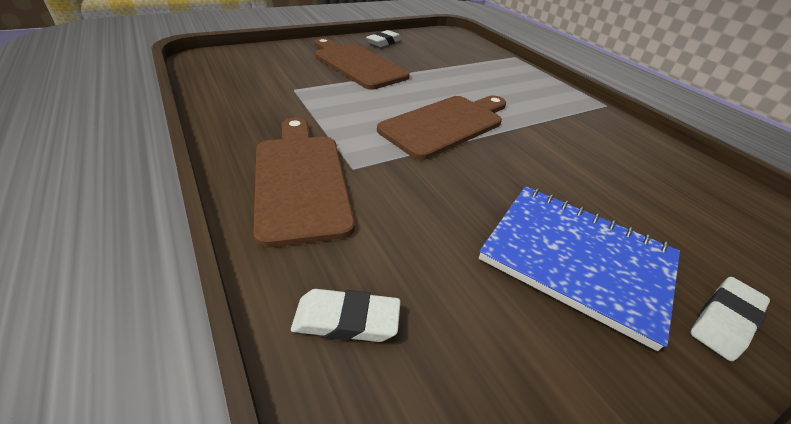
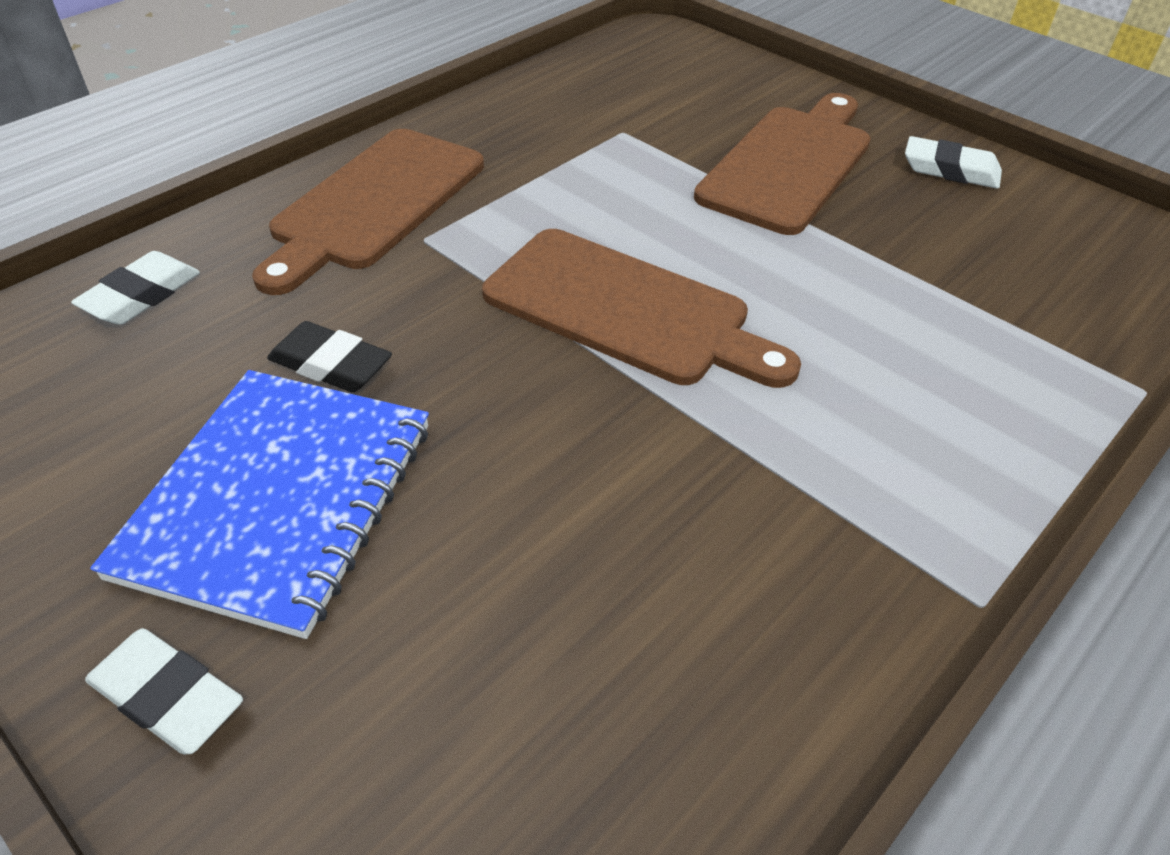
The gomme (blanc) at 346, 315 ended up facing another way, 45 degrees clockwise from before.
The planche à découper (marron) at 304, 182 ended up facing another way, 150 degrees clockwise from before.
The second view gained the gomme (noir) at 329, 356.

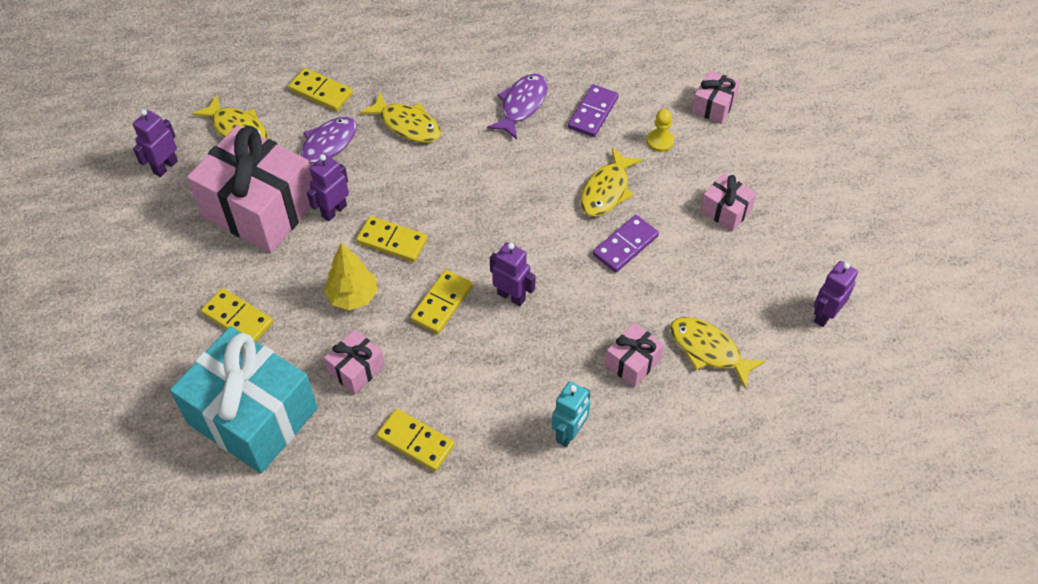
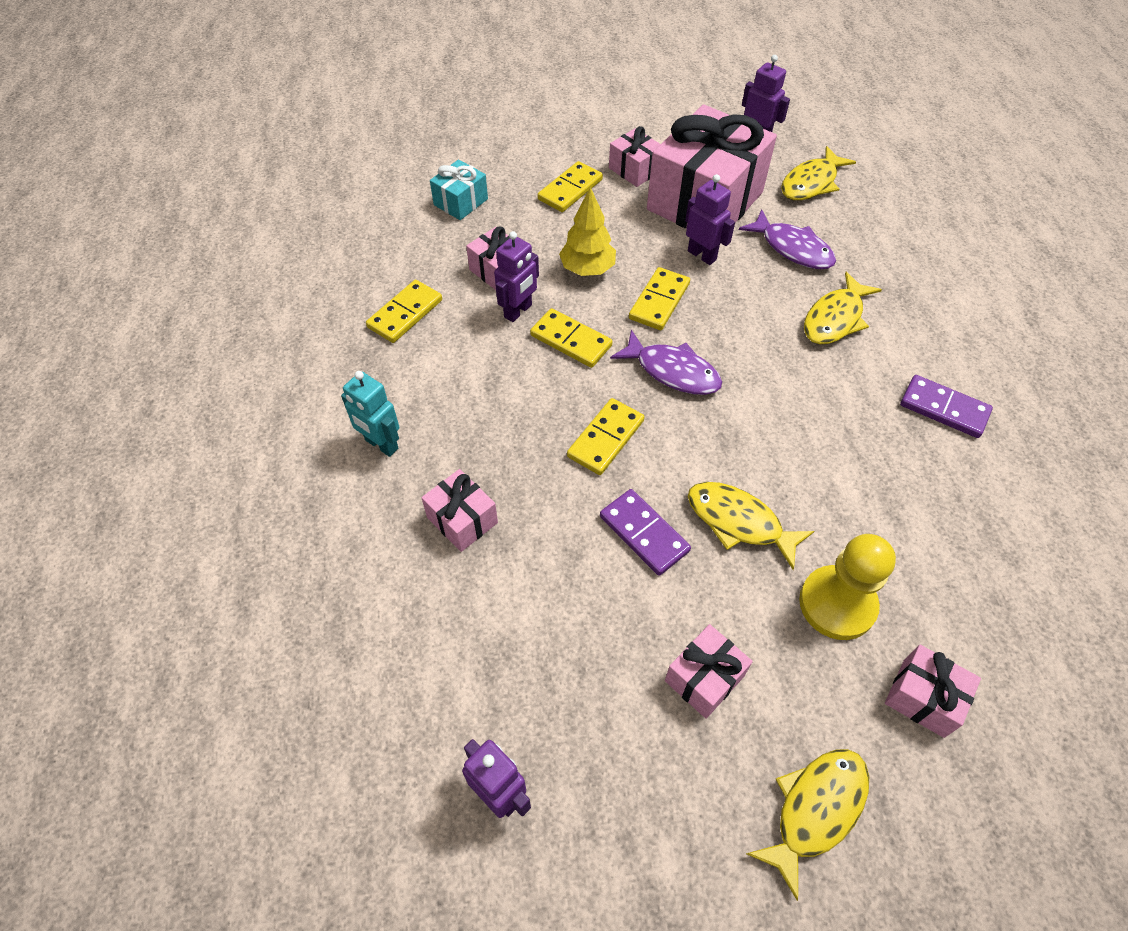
The size of the cadeau (turquoise) at 244, 399 changed by a factor of 0.45.
The robot (violet) ended up elsewhere, having gone from 513, 274 to 516, 276.
The domino (jaune) ended up elsewhere, having gone from 320, 89 to 605, 436.
The second view gained the cadeau (rose) at 634, 156.
The poisson (violet) ended up elsewhere, having gone from 517, 106 to 666, 362.
The poisson (jaune) ended up elsewhere, having gone from 718, 352 to 807, 825.
The size of the pion (jaune) at 660, 130 changed by a factor of 1.83.
The domino (violet) ended up elsewhere, having gone from 593, 110 to 946, 406.

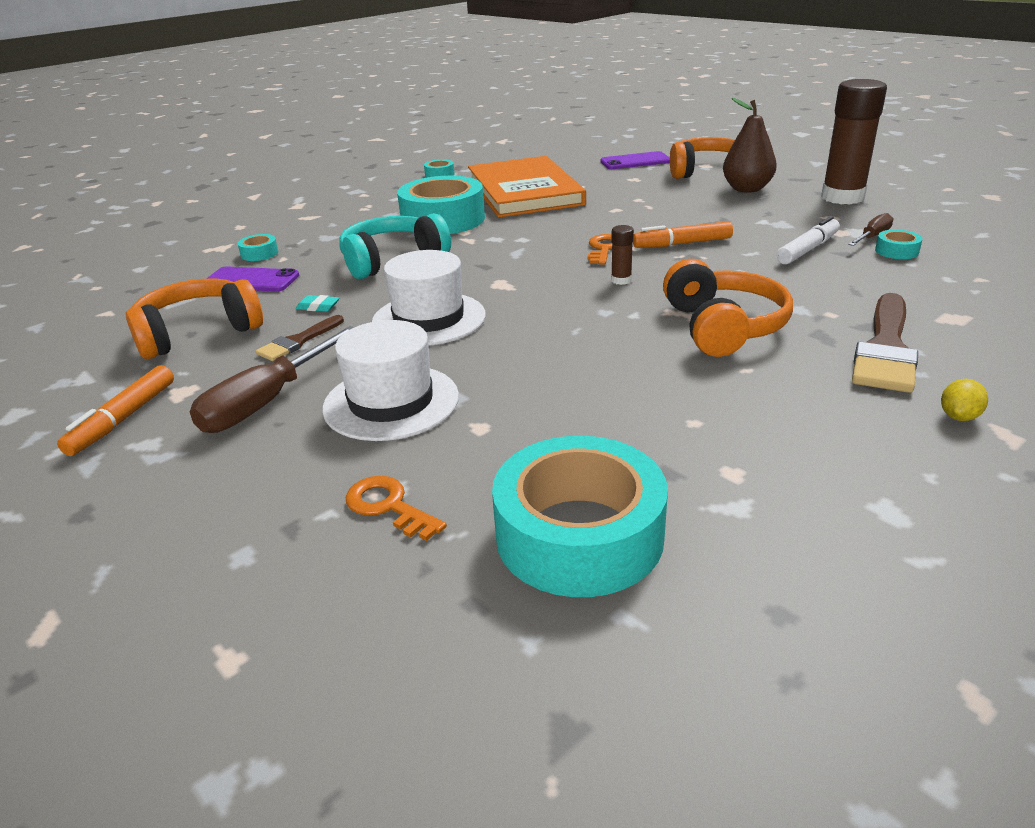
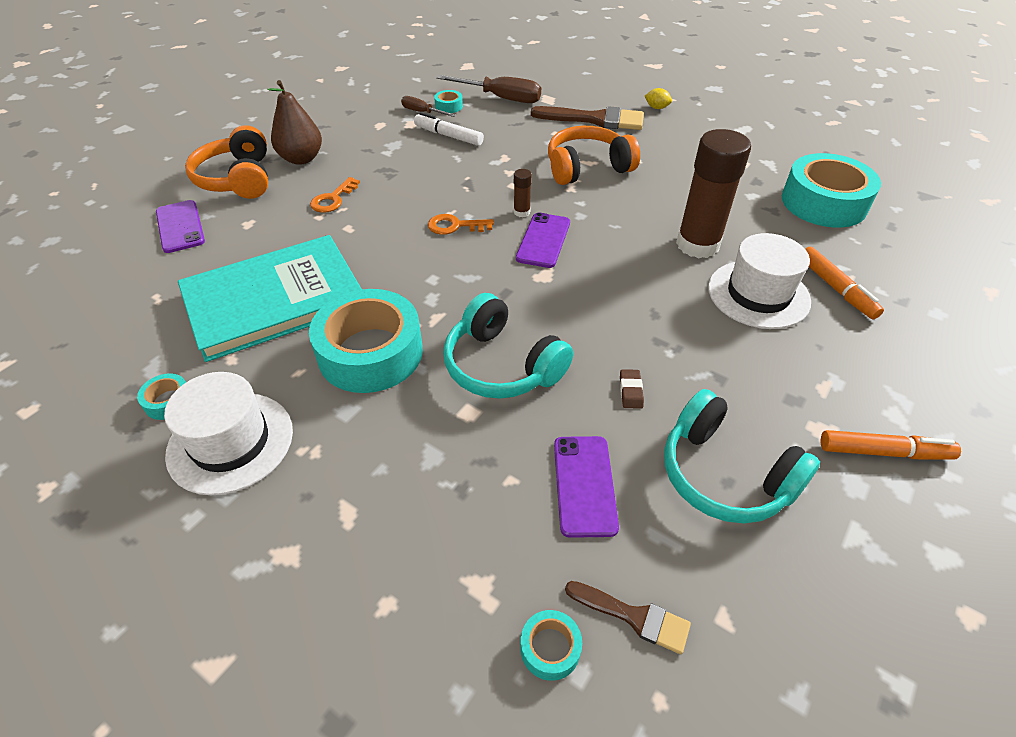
The chapeau (blanc) ended up elsewhere, having gone from 429, 298 to 228, 433.
What was the livre (orange) at 527, 187 turned into the livre (turquoise) at 269, 298.
The clé (orange) ended up elsewhere, having gone from 396, 508 to 335, 195.
The tournevis (marron) ended up elsewhere, having gone from 272, 379 to 488, 89.
The second view gained the téléphone (violet) at 543, 240.
The ruban adhésif (turquoise) ended up elsewhere, having gone from 257, 247 to 551, 645.
The pinceau (marron) ended up elsewhere, having gone from 300, 338 to 628, 617.
What was the gomme (turquoise) at 317, 303 turned into the gomme (marron) at 632, 389.
What was the casque audio (orange) at 194, 319 turned into the casque audio (turquoise) at 742, 456.
The bâton de colle (marron) ended up elsewhere, having gone from 854, 141 to 713, 193.
The feutre (orange) ended up elsewhere, having gone from 683, 234 to 844, 283.

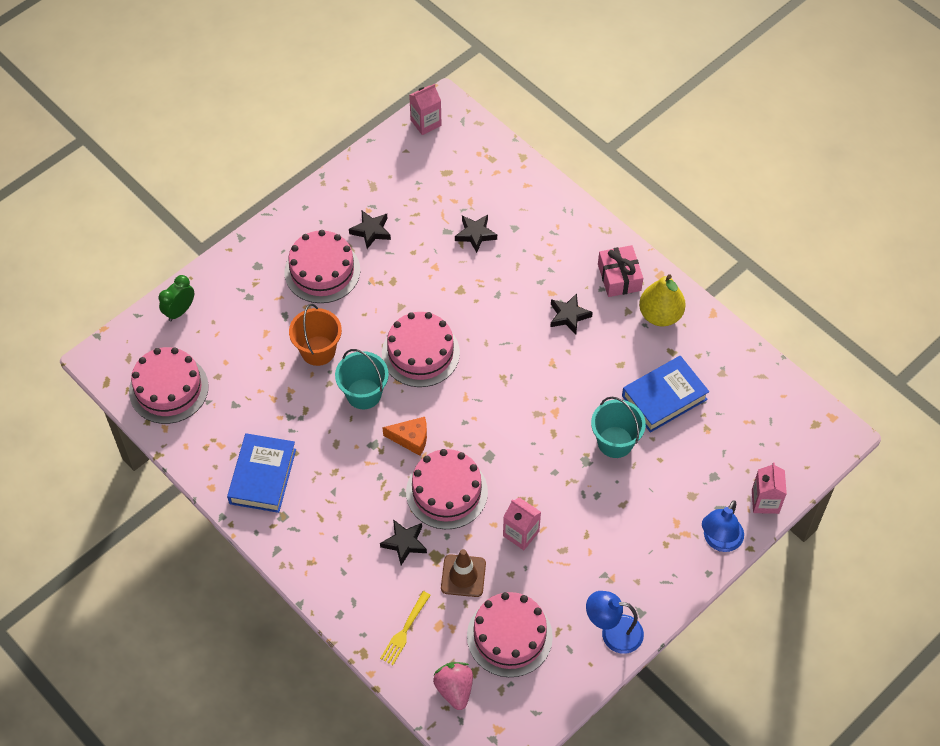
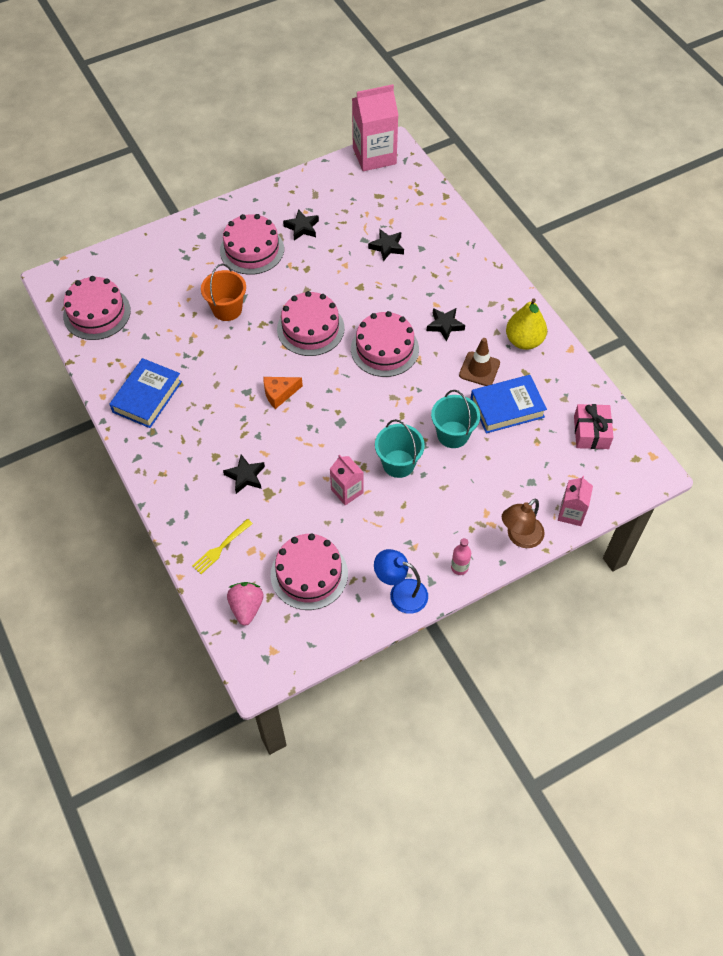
The fromage (orange) at 404, 436 ended up facing another way, 135 degrees clockwise from before.
The gâteau (rose) ended up elsewhere, having gone from 447, 489 to 385, 344.
The size of the brique de lait (rose) at 425, 109 changed by a factor of 1.84.
The seau (turquoise) ended up elsewhere, having gone from 362, 379 to 400, 448.
The second view gained the bouteille (rose) at 461, 556.
The cône de chantier (marron) ended up elsewhere, having gone from 463, 573 to 479, 362.
What was the lampe (bleu) at 723, 526 turned into the lampe (marron) at 523, 523.
The cadeau (rose) ended up elsewhere, having gone from 620, 271 to 594, 426.
The second view lost the réveil (vert) at 176, 298.

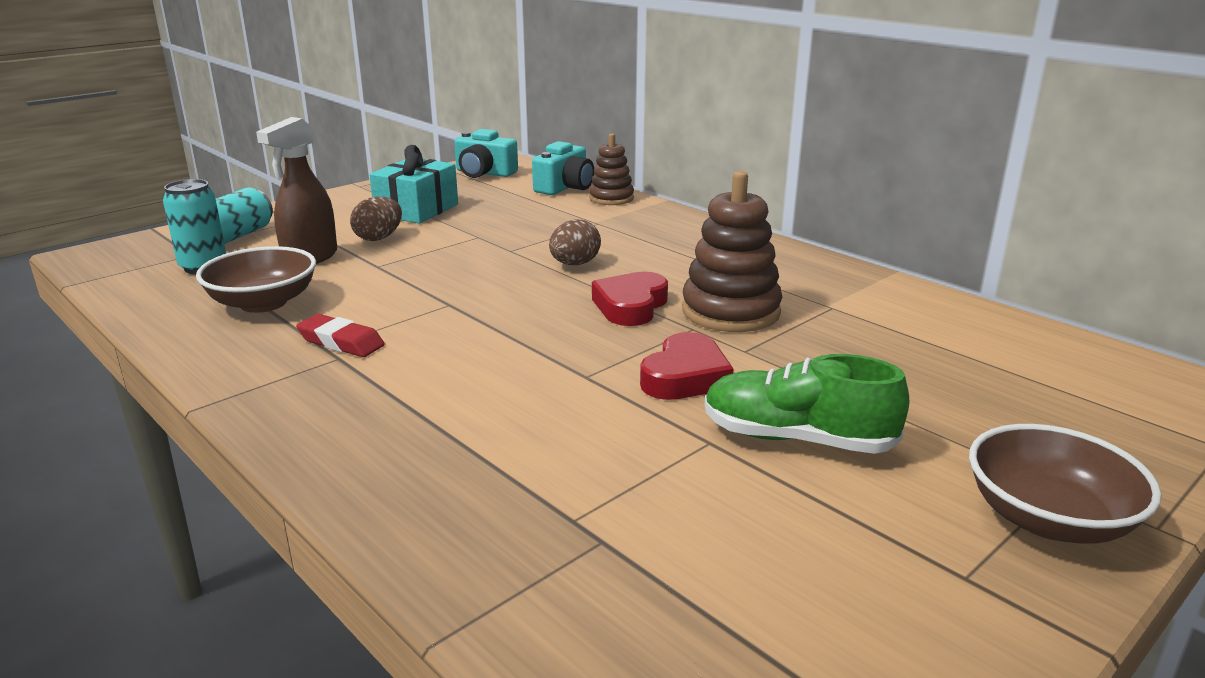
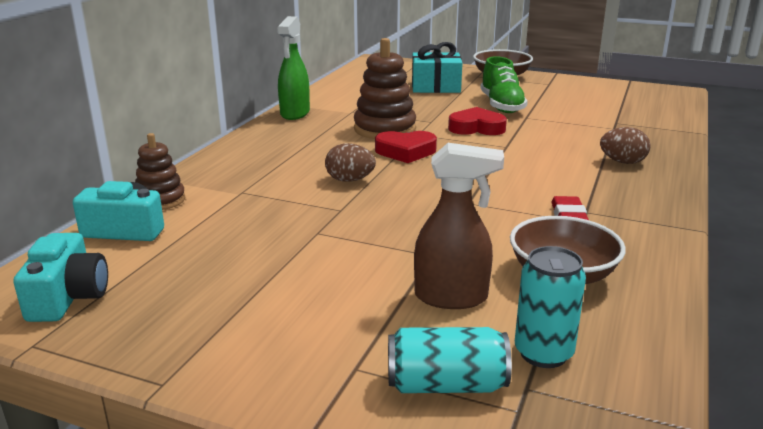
The second view gained the vaporisateur (vert) at 293, 68.
The cadeau (turquoise) ended up elsewhere, having gone from 413, 184 to 437, 67.
The œuf (marron) ended up elsewhere, having gone from 376, 219 to 625, 145.

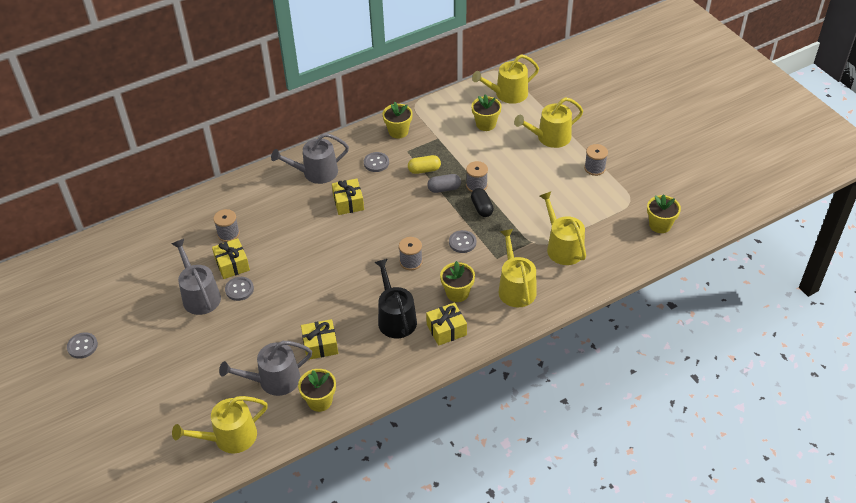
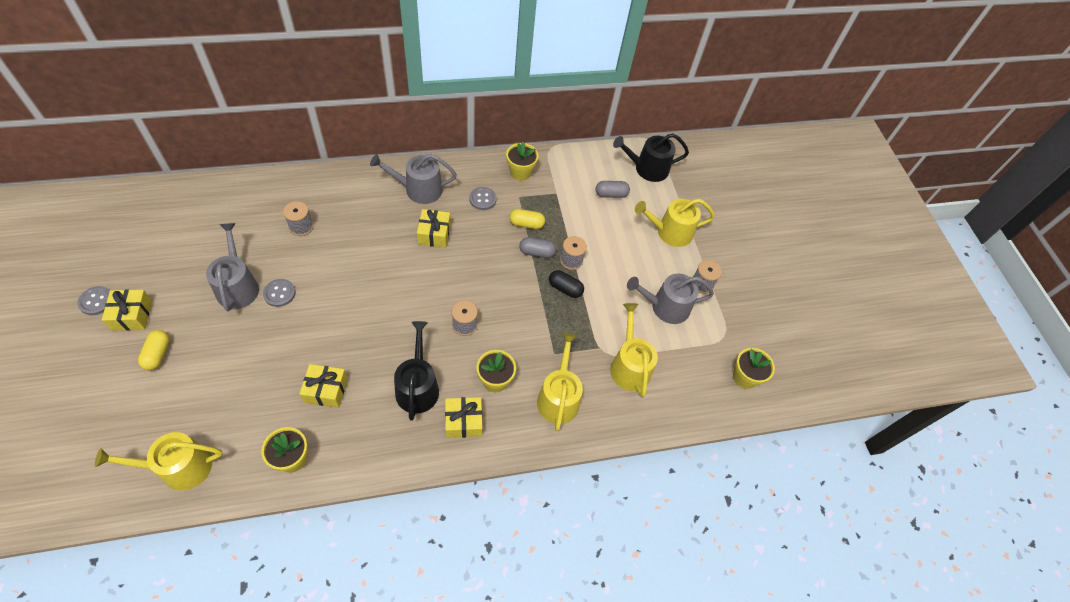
The cadeau (jaune) ended up elsewhere, having gone from 231, 258 to 127, 310.
The second view gained the gélule (jaune) at 154, 350.
The gélule (noir) at 482, 202 ended up facing another way, 60 degrees counterclockwise from before.
Where the pot de fleurs (jaune) stood at 486, 112, the gélule (gris) came to stand at 613, 189.
What was the arrosoir (jaune) at 505, 79 turned into the arrosoir (noir) at 651, 157.
The arrosoir (gris) ended up elsewhere, having gone from 265, 368 to 670, 298.
The second view lost the bouton (gris) at 462, 241.

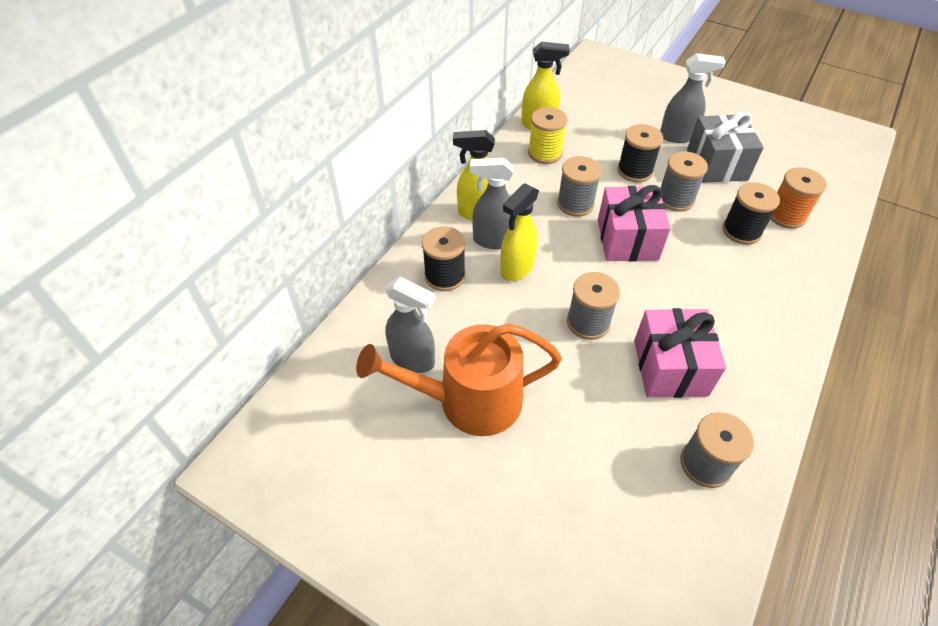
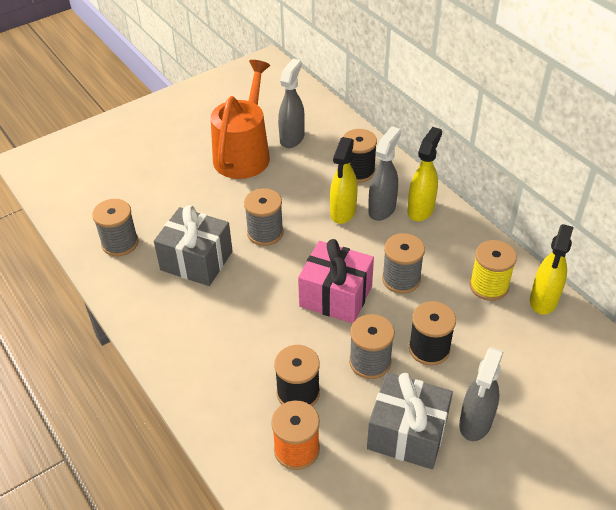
What was the cadeau (rose) at 680, 353 turned into the cadeau (gris) at 193, 245.
The vaporisateur (gris) at 410, 325 ended up facing another way, 150 degrees clockwise from before.
The vaporisateur (jaune) at 519, 232 ended up facing another way, 135 degrees counterclockwise from before.

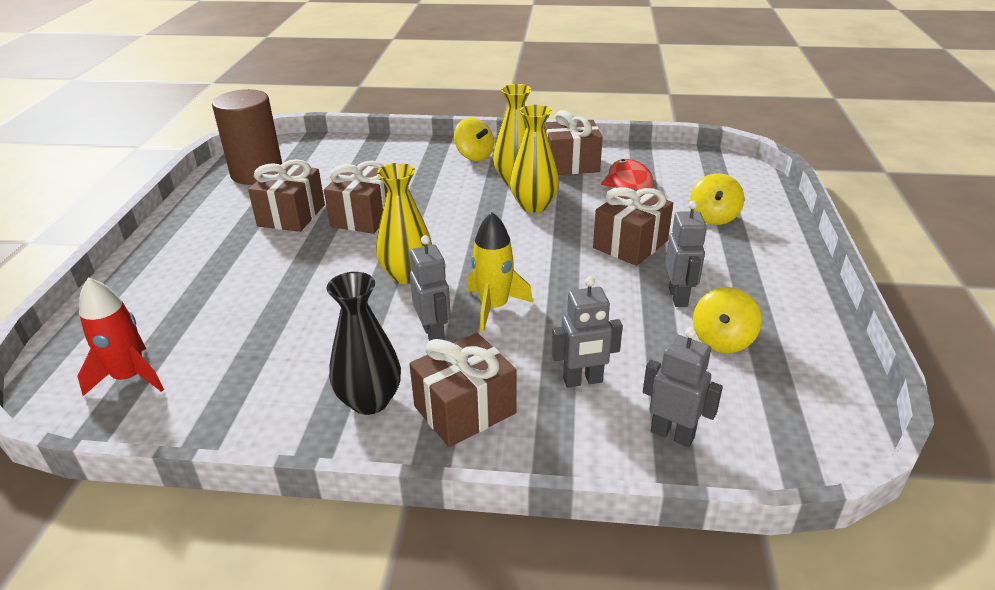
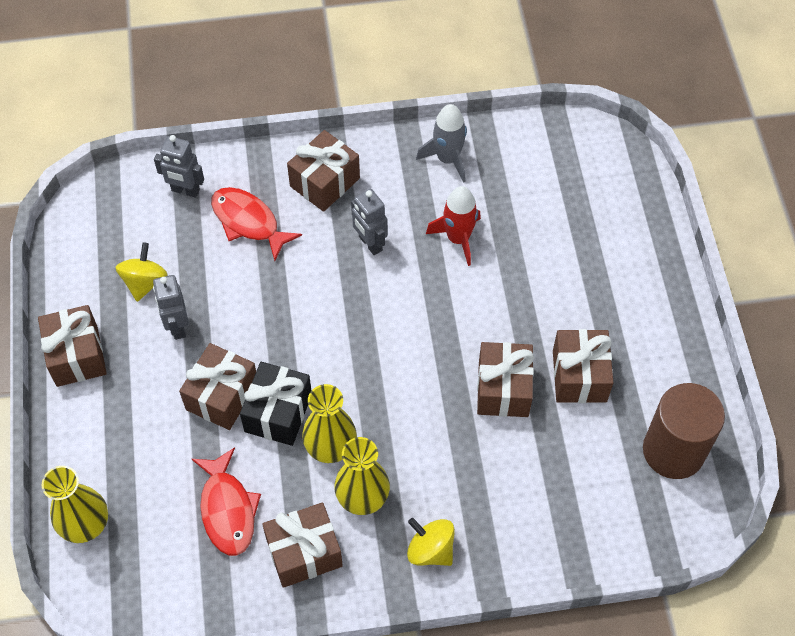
The second view gained the cadeau (marron) at 72, 346.
The vase (jaune) ended up elsewhere, having gone from 404, 223 to 75, 504.
Where the robot (gris) stood at 587, 332, the poisson (rouge) came to stand at 256, 224.
The second view gained the cadeau (noir) at 275, 404.
The second view gained the fusée (gris) at 441, 143.
The fusée (rouge) ended up elsewhere, having gone from 121, 336 to 453, 226.
The second view lost the vase (noir) at 364, 343.
The second view lost the fusée (jaune) at 500, 272.
The second view lost the toupie (jaune) at 717, 199.

